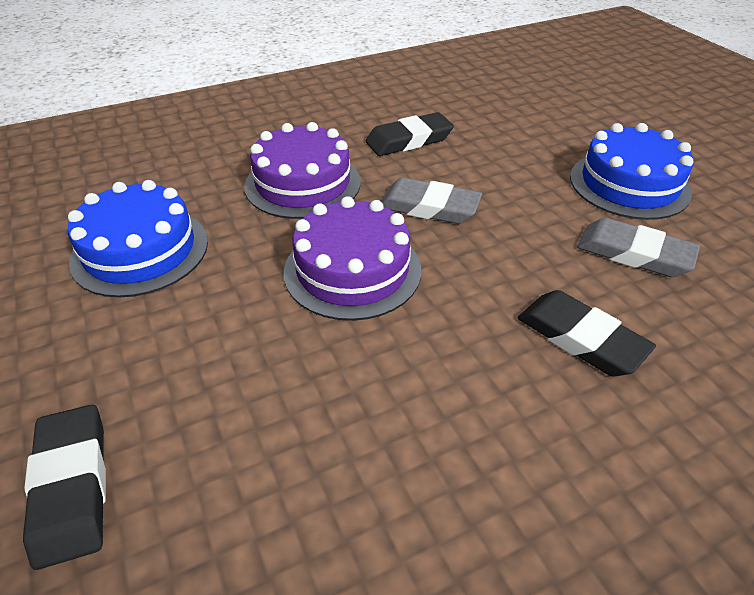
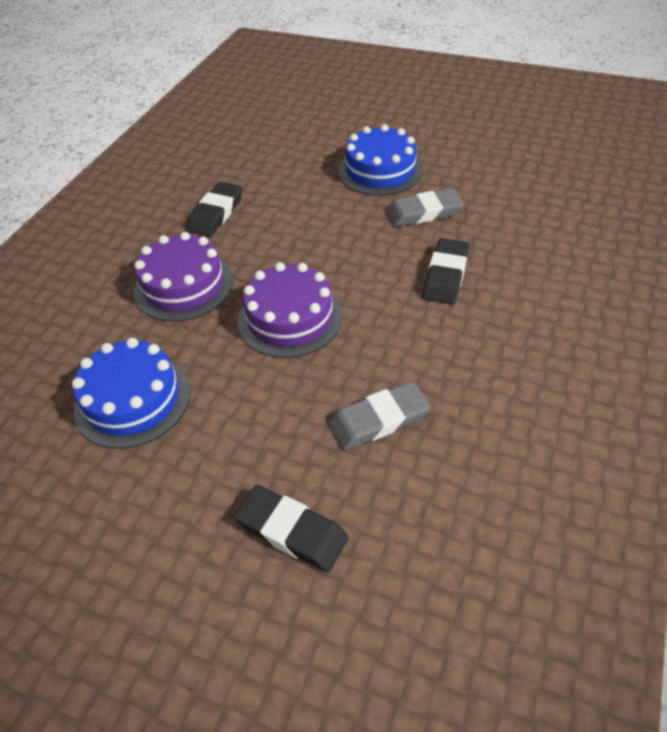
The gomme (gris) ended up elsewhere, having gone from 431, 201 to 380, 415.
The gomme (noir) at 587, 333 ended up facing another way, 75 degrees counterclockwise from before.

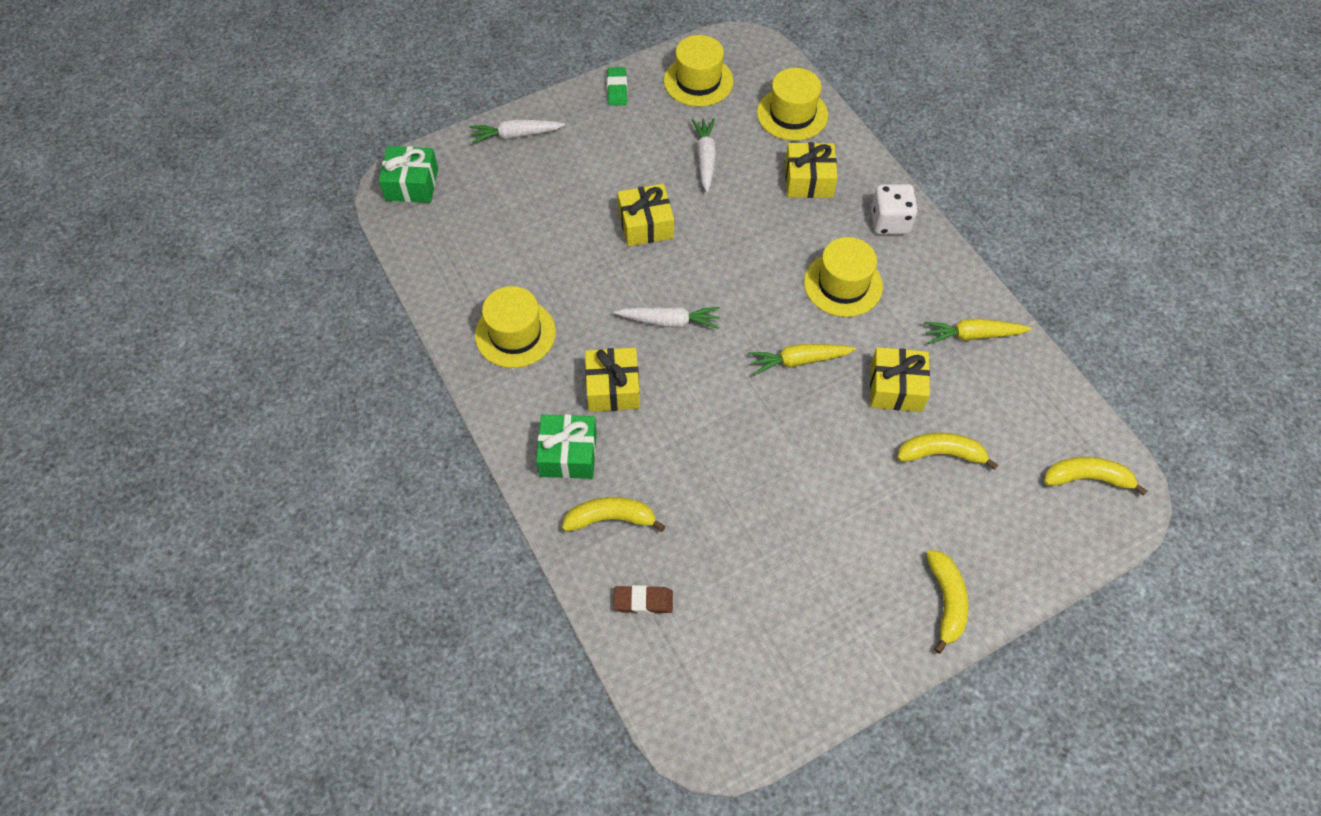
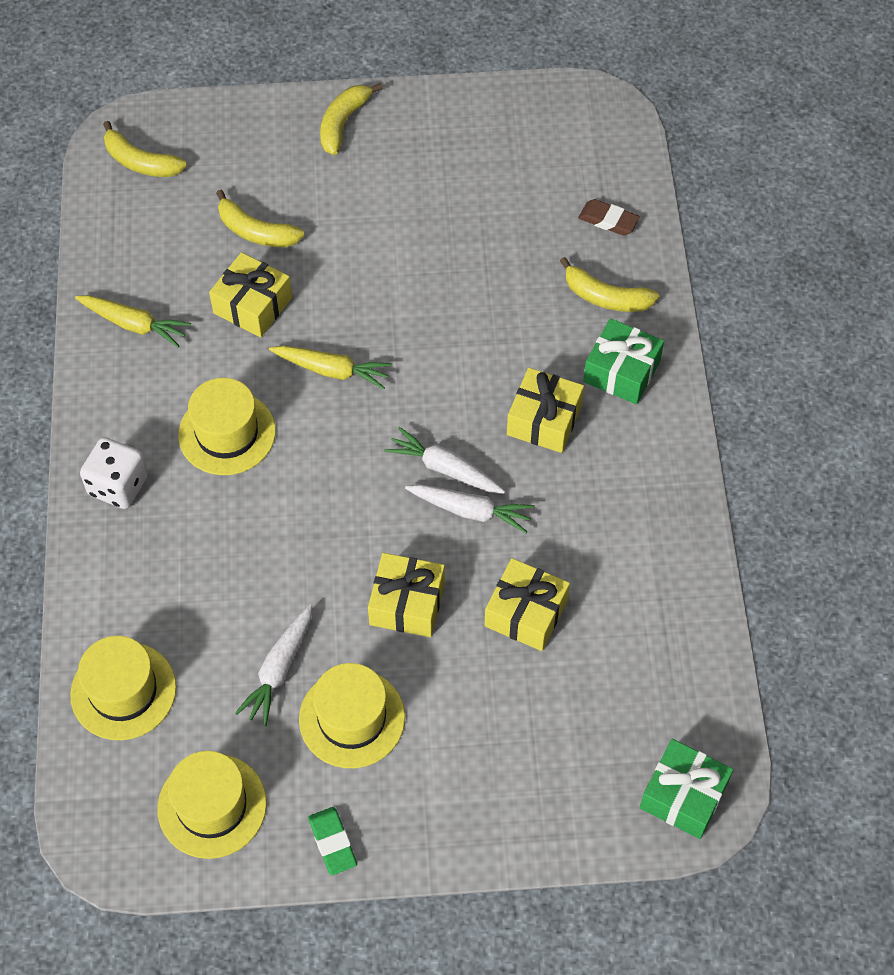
The chapeau (jaune) ended up elsewhere, having gone from 515, 327 to 352, 715.
The gomme (vert) at 617, 86 ended up facing another way, 45 degrees counterclockwise from before.
The carotte (blanc) ended up elsewhere, having gone from 517, 131 to 470, 508.
The cadeau (jaune) ended up elsewhere, having gone from 811, 170 to 527, 604.

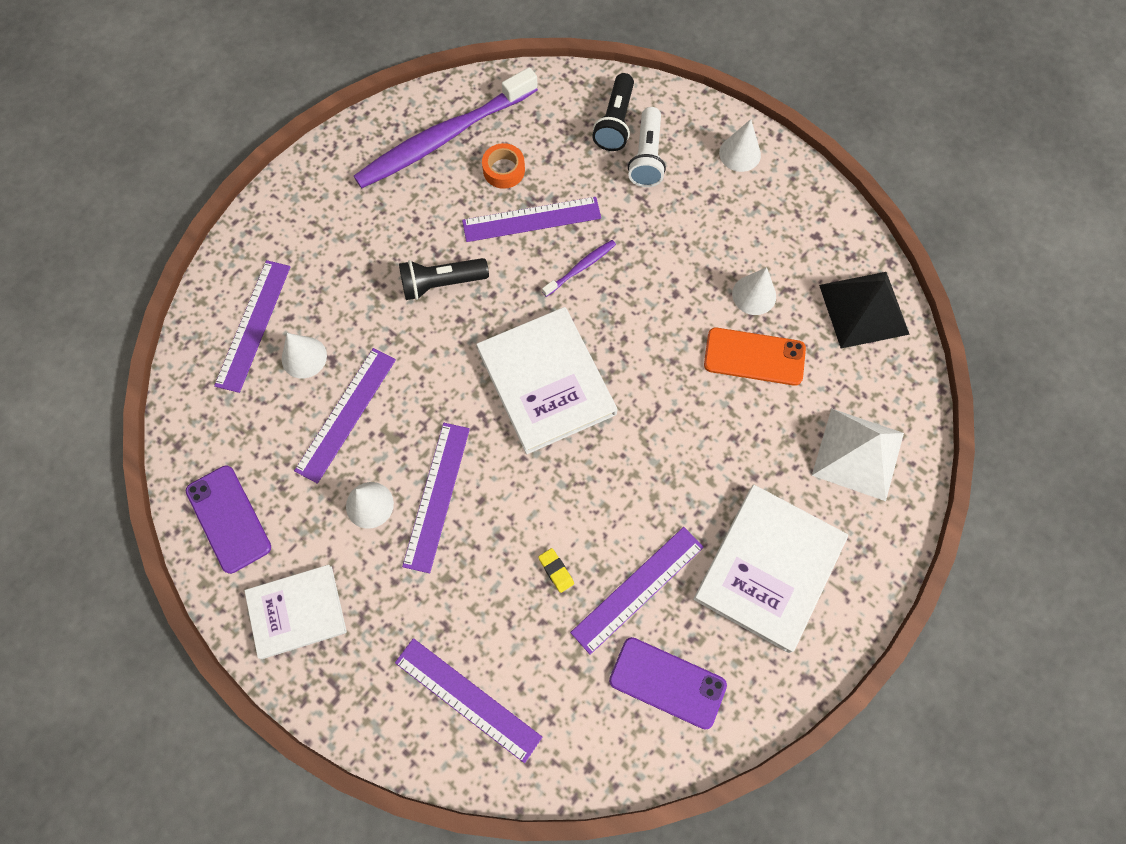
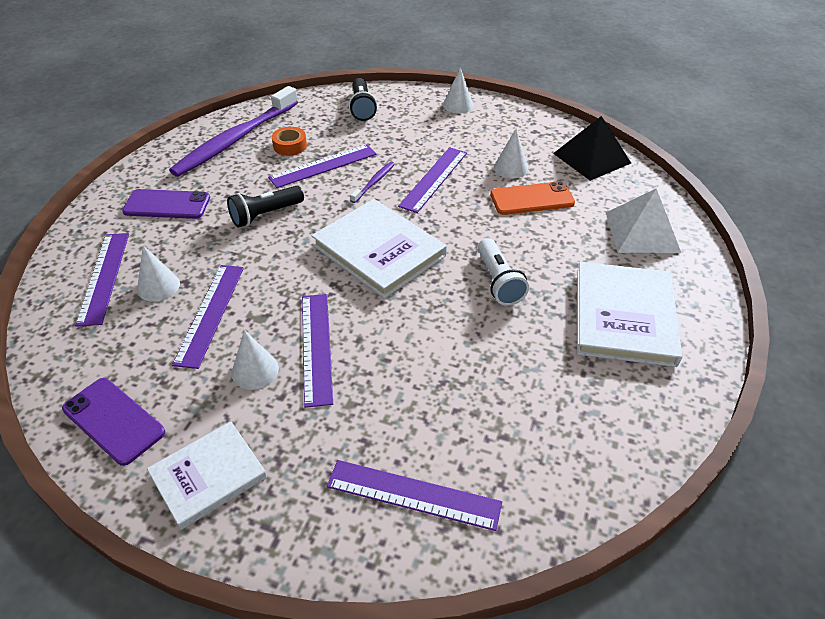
The téléphone (violet) ended up elsewhere, having gone from 668, 683 to 166, 204.
The règle (violet) ended up elsewhere, having gone from 637, 591 to 432, 180.
The lampe de poche (blanc) ended up elsewhere, having gone from 647, 147 to 503, 272.
The second view lost the gomme (jaune) at 556, 570.

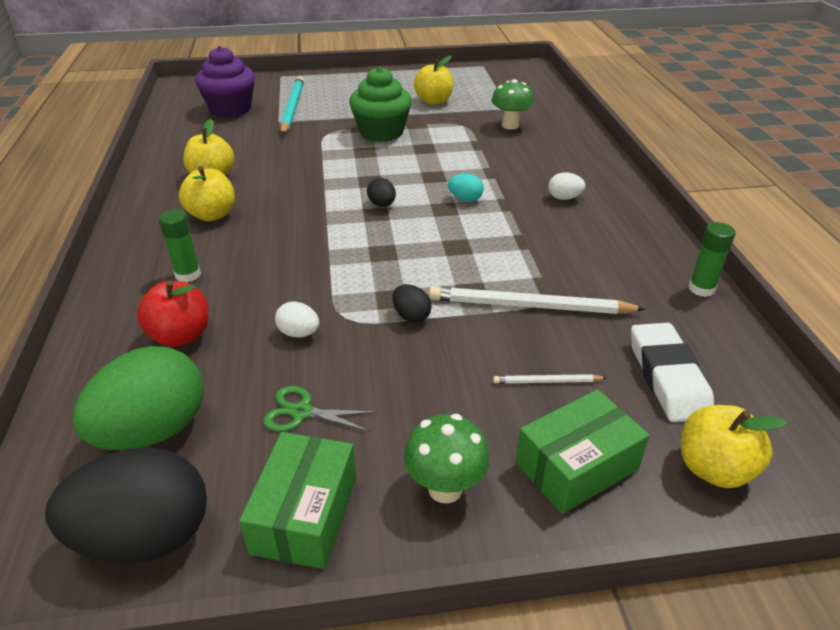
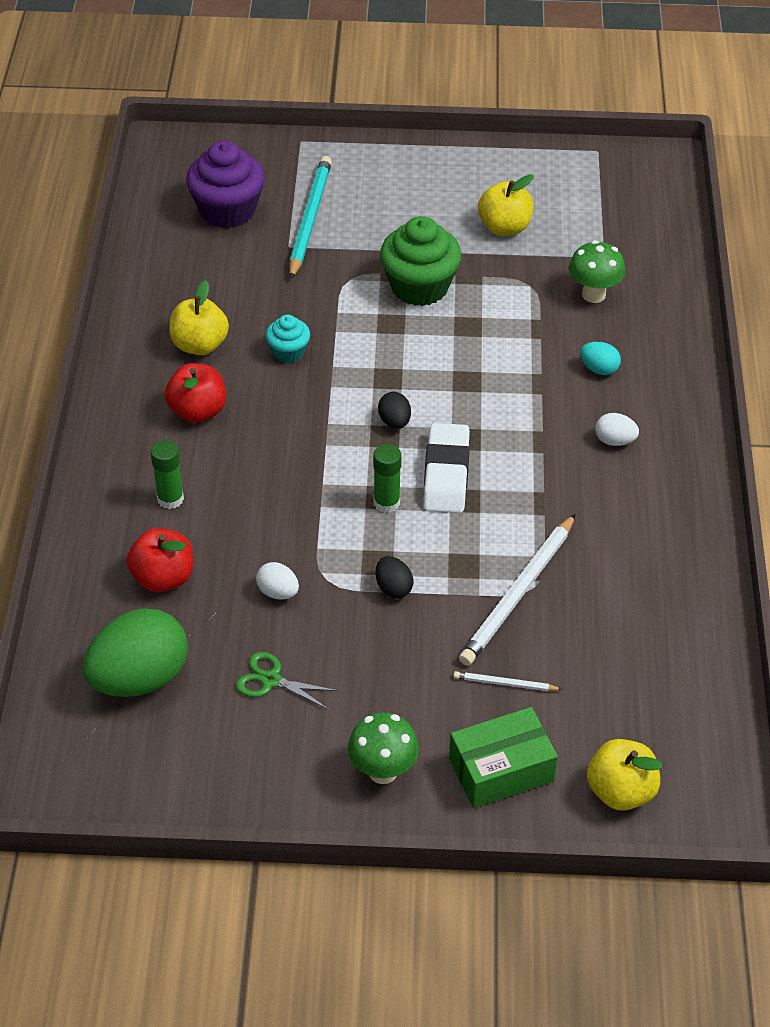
What was the pomme (jaune) at 207, 193 turned into the pomme (rouge) at 195, 393.
The second view gained the muffin (turquoise) at 288, 339.
The bâton de colle (vert) ended up elsewhere, having gone from 712, 259 to 387, 478.
The gomme (blanc) ended up elsewhere, having gone from 672, 372 to 446, 468.
The crayon (blanc) at 537, 300 ended up facing another way, 75 degrees counterclockwise from before.
The œuf (turquoise) ended up elsewhere, having gone from 466, 188 to 600, 358.
The second view lost the œuf (noir) at 126, 505.
The second view lost the boîte (vert) at 297, 500.

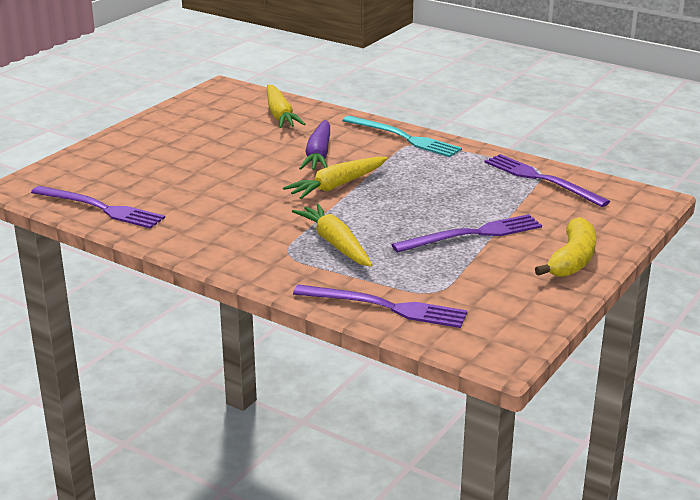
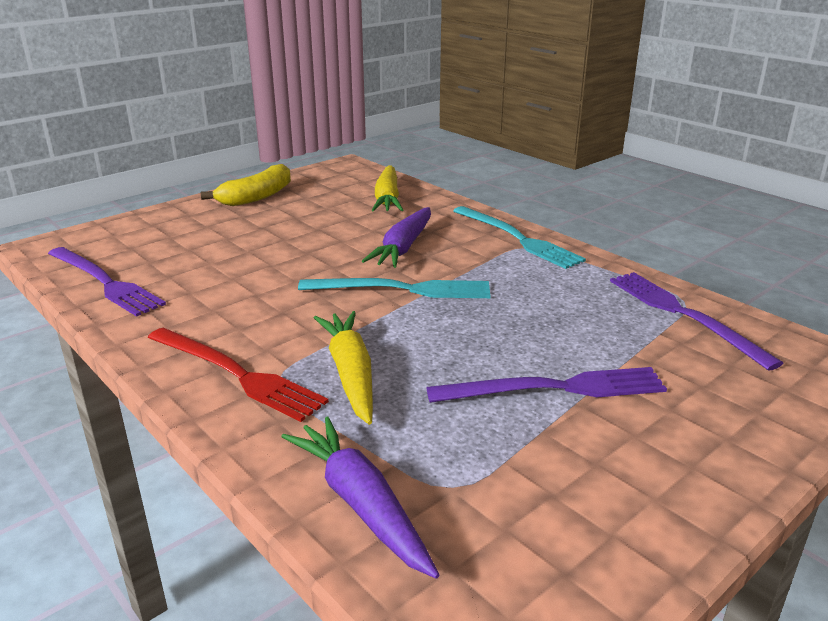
The second view gained the fourchette (rouge) at 238, 375.
The banane (jaune) ended up elsewhere, having gone from 565, 247 to 246, 185.
Where the fourchette (violet) stood at 380, 306, the carotte (violet) came to stand at 360, 498.
Where the carotte (jaune) stood at 335, 178, the fourchette (turquoise) came to stand at 394, 288.

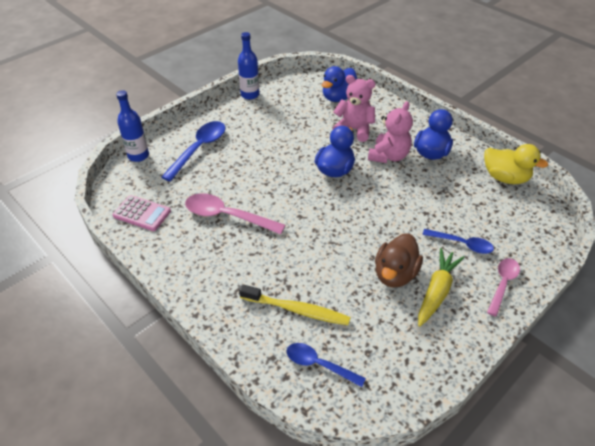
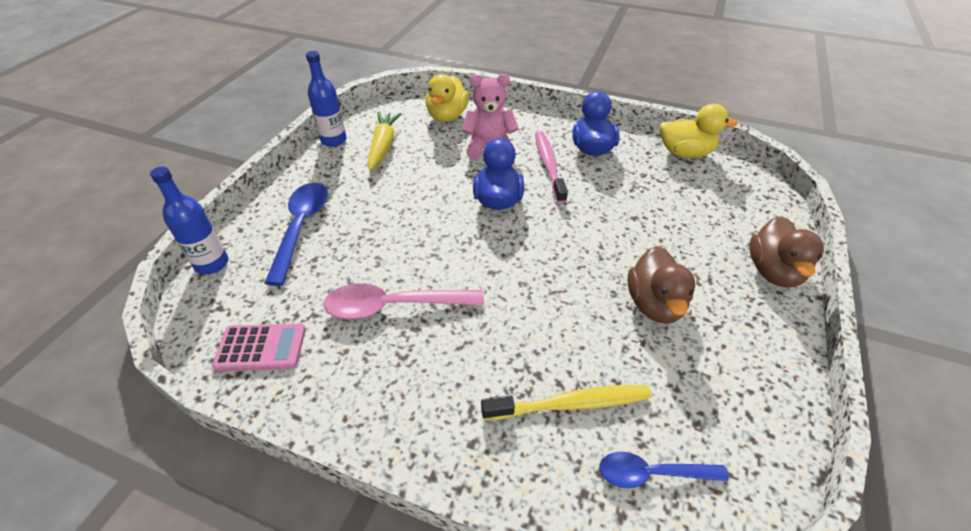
The carotte (jaune) ended up elsewhere, having gone from 441, 287 to 384, 141.
What was the canard (bleu) at 339, 84 turned into the canard (jaune) at 447, 98.
Where the ours en peluche (rose) stood at 390, 132, the brosse à dents (rose) came to stand at 551, 167.
Where the cuillère (rose) stood at 503, 287, the canard (marron) came to stand at 786, 251.
The second view lost the cuillère (bleu) at 458, 241.

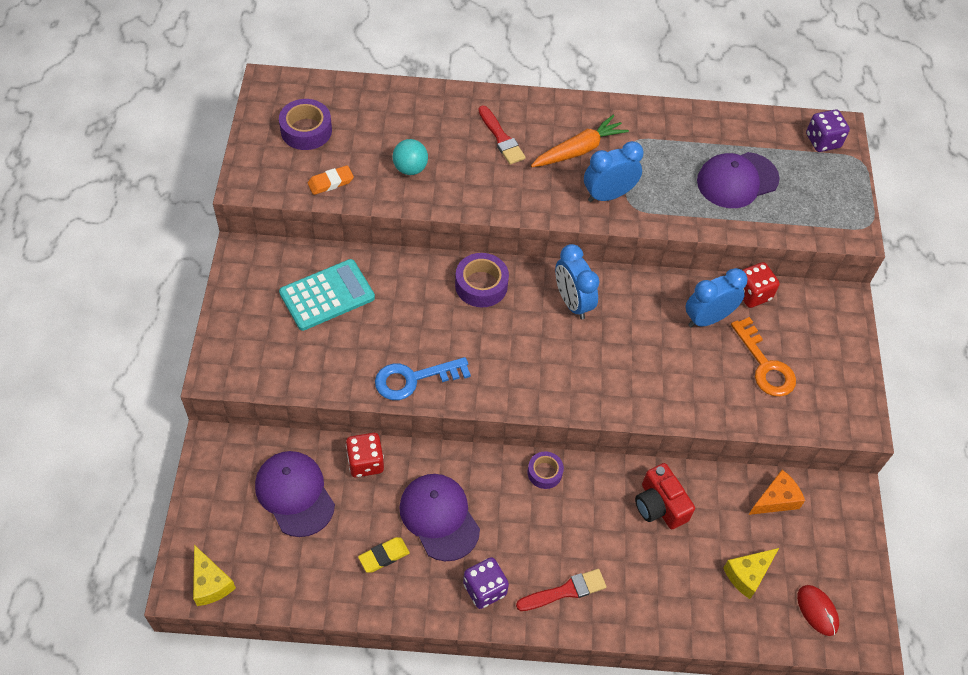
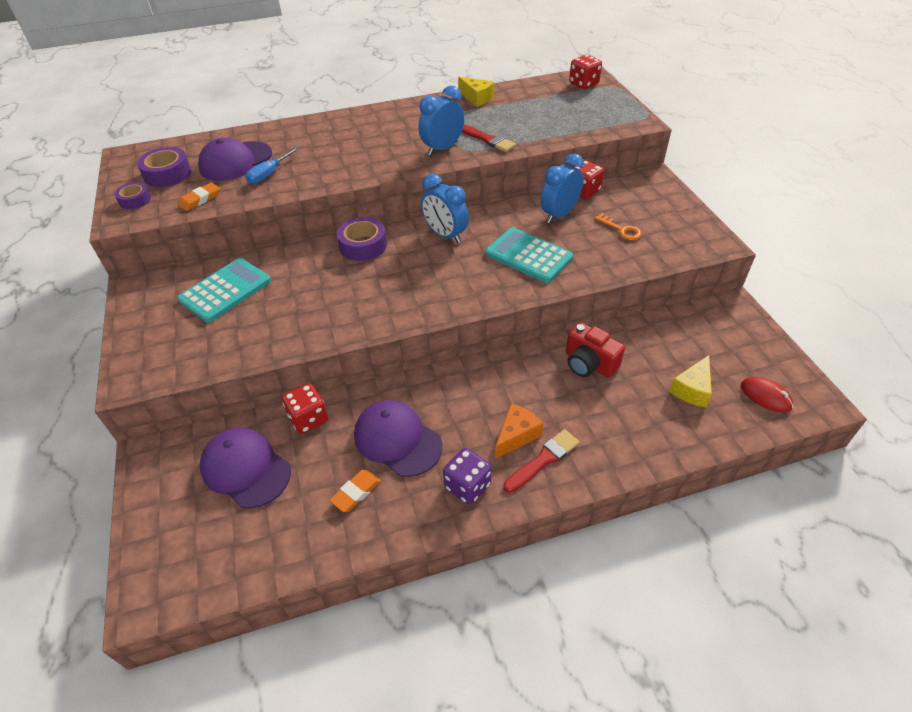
The ruban adhésif (violet) ended up elsewhere, having gone from 546, 470 to 132, 195.
The casquette (violet) ended up elsewhere, having gone from 738, 180 to 235, 159.
Where the balle (turquoise) stood at 410, 157, the tournevis (bleu) came to stand at 272, 165.
What was the gomme (jaune) at 384, 555 turned into the gomme (orange) at 355, 491.
The fromage (jaune) ended up elsewhere, having gone from 214, 575 to 476, 92.
The pinceau (rouge) ended up elsewhere, having gone from 502, 134 to 489, 138.
The second view gained the calculatrice (turquoise) at 529, 255.
The fromage (orange) ended up elsewhere, having gone from 777, 492 to 519, 431.
What was the dé (violet) at 828, 130 turned into the dé (rouge) at 585, 72.
The size of the clé (orange) at 763, 357 changed by a factor of 0.63.
The second view lost the clé (bleu) at 423, 378.
The second view lost the carotte (orange) at 580, 140.

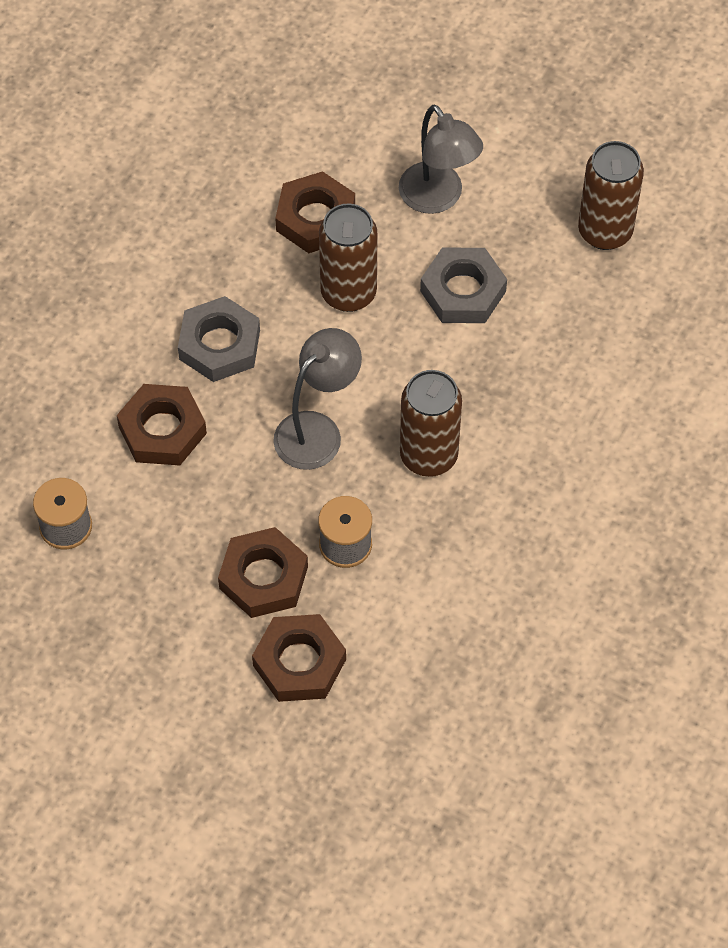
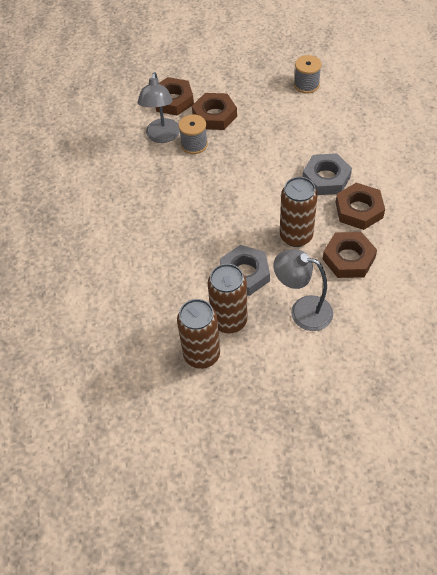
The lampe (gris) ended up elsewhere, having gone from 317, 399 to 159, 107.
The canette (marron) ended up elsewhere, having gone from 431, 423 to 228, 299.
The écrou (marron) ended up elsewhere, having gone from 162, 424 to 360, 206.

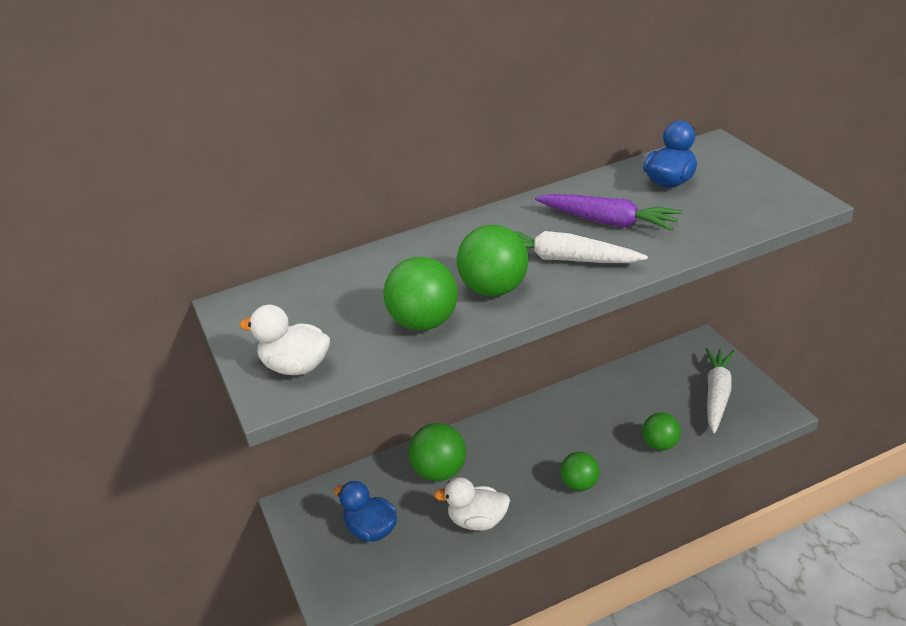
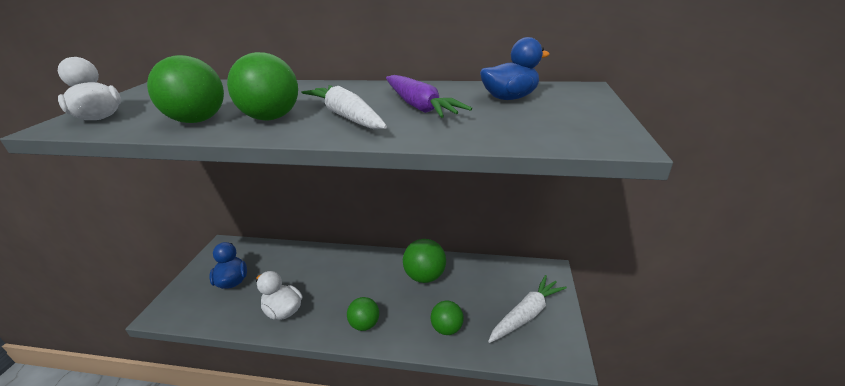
The balle (vert) ended up elsewhere, having gone from 437, 452 to 424, 261.

